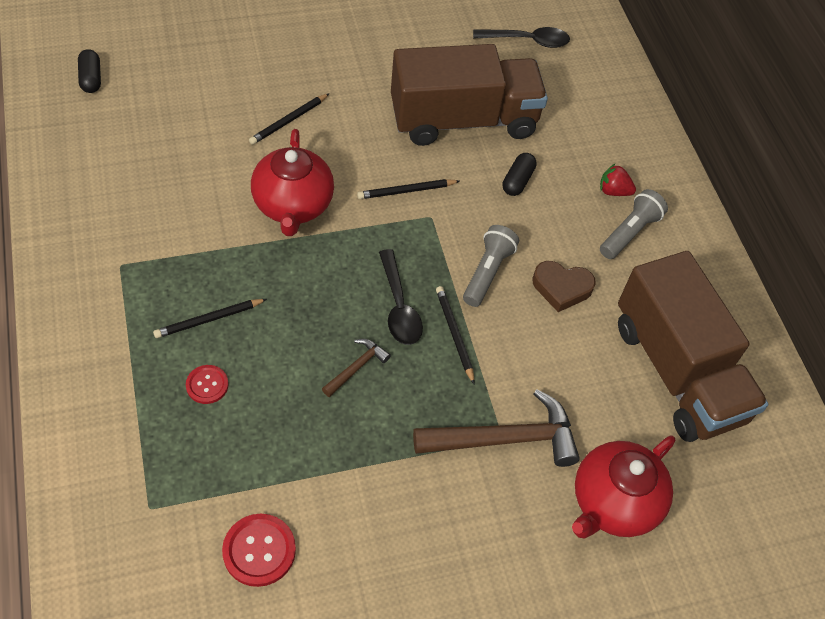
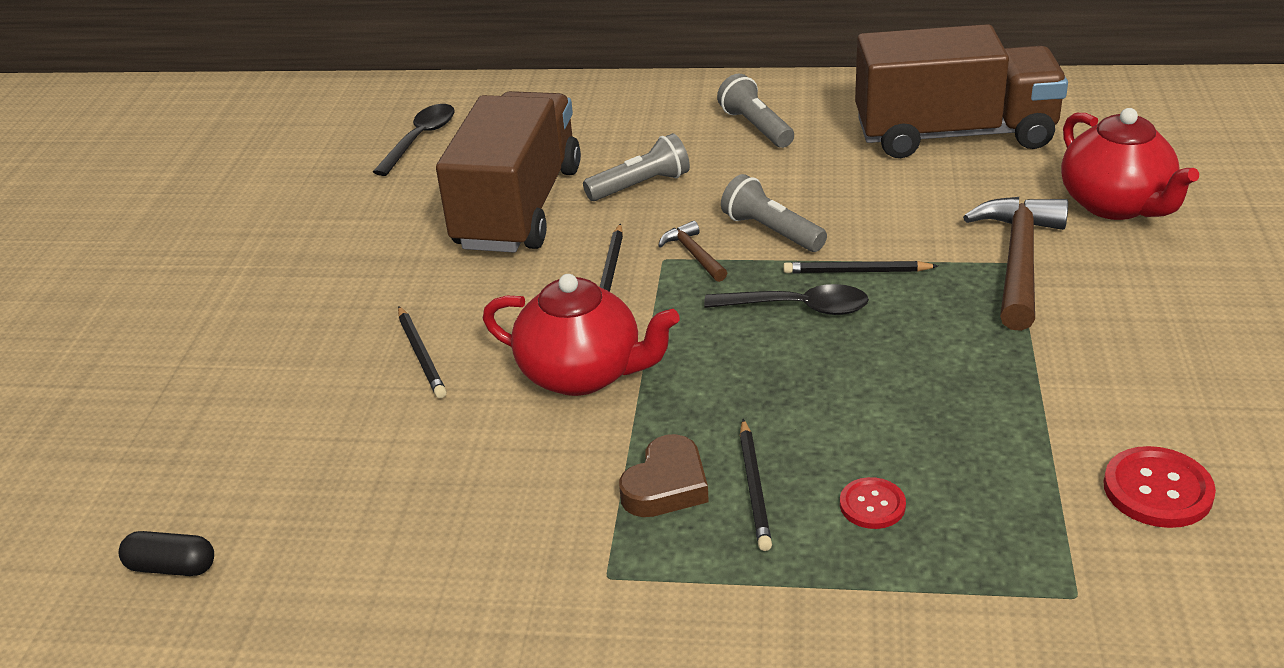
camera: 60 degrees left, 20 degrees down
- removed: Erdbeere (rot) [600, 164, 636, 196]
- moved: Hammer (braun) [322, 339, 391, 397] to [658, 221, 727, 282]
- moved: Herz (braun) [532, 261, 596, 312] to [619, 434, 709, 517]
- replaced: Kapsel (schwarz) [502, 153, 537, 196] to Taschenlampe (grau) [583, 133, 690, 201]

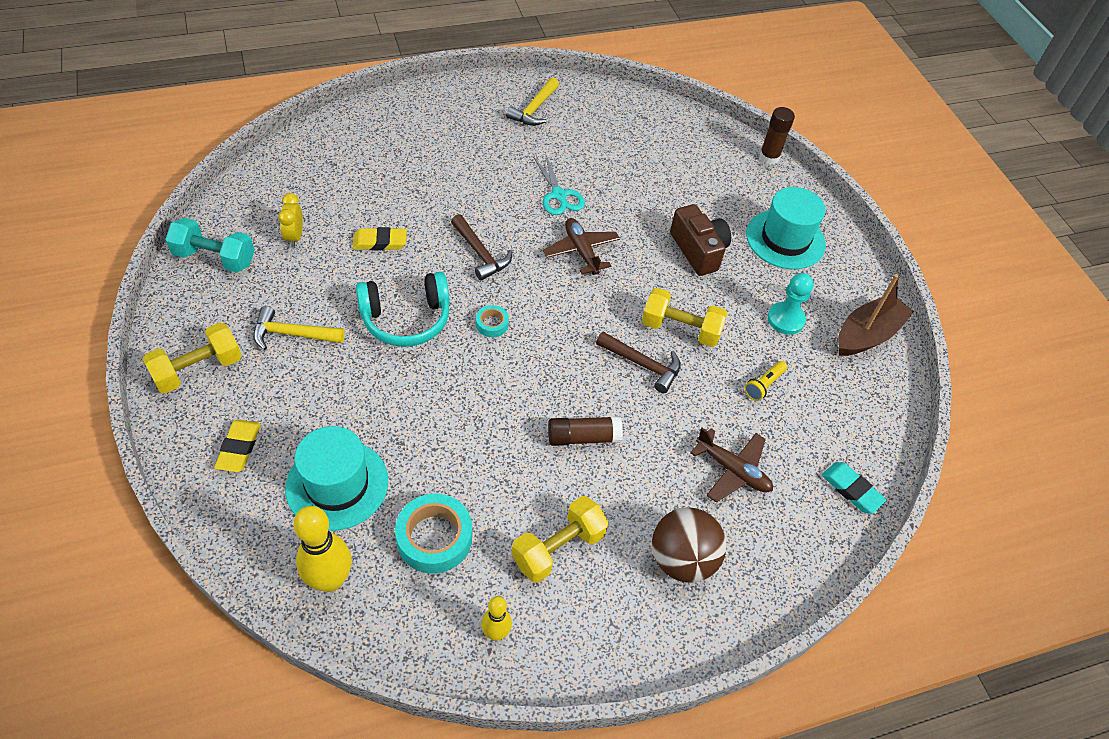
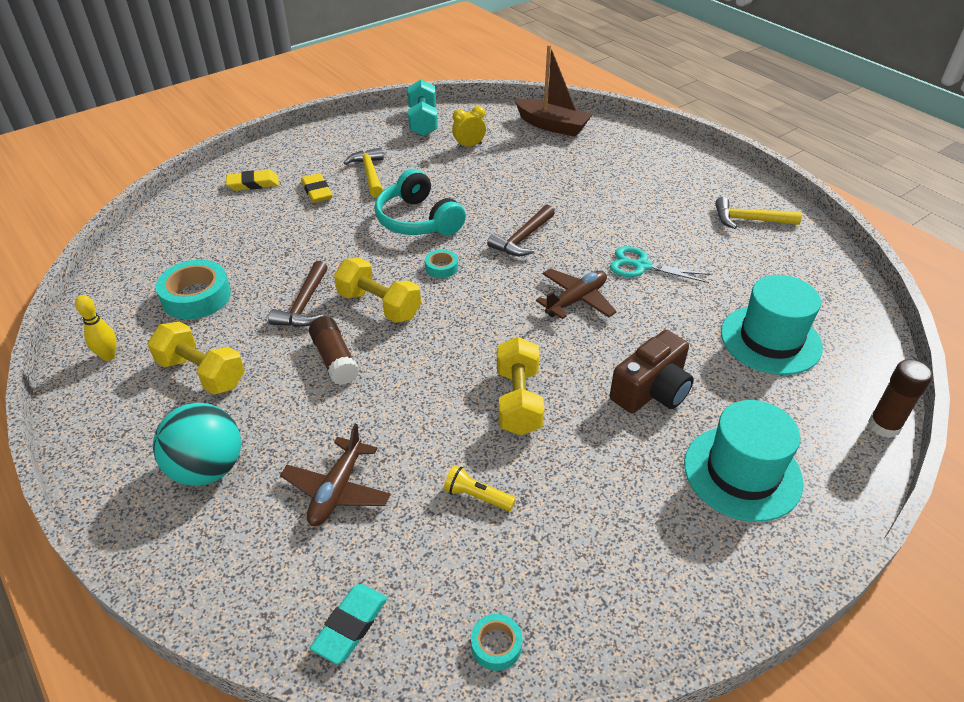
camera: 75 degrees right, 10 degrees down
- removed: Bowlingkegel (gelb) [293, 506, 352, 592]
- removed: Bauer (türkis) [767, 273, 814, 335]
- added: Klebeband (türkis) [471, 614, 522, 671]
- moved: Hantel (gelb) [143, 322, 242, 394] to [334, 258, 421, 323]
- moved: Hut (türkis) [285, 426, 388, 531] to [721, 275, 823, 375]
- moved: Radiergummi (gelb) [353, 227, 407, 250] to [301, 173, 332, 203]
- moved: Hammer (braun) [596, 332, 681, 393] to [268, 261, 328, 327]
- moved: Boot (braun) [838, 274, 914, 356] to [515, 45, 592, 137]
- recoloured: Ball (braun) [652, 507, 727, 583] to Ball (türkis) [153, 403, 241, 486]
- turned: Schere (türkis) [533, 155, 585, 215] = [610, 246, 711, 283] 60 degrees clockwise

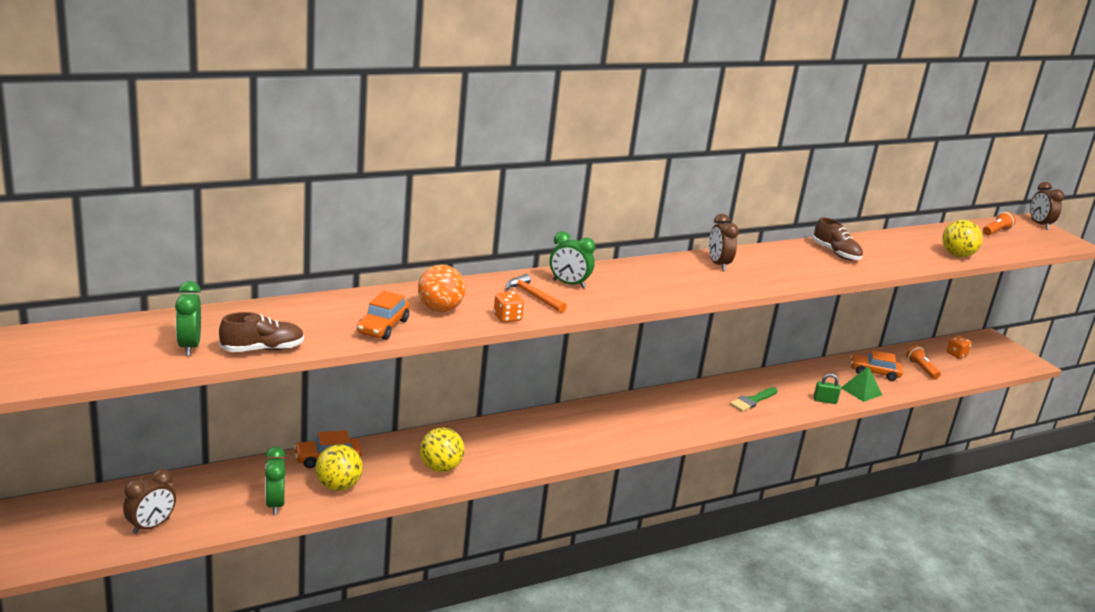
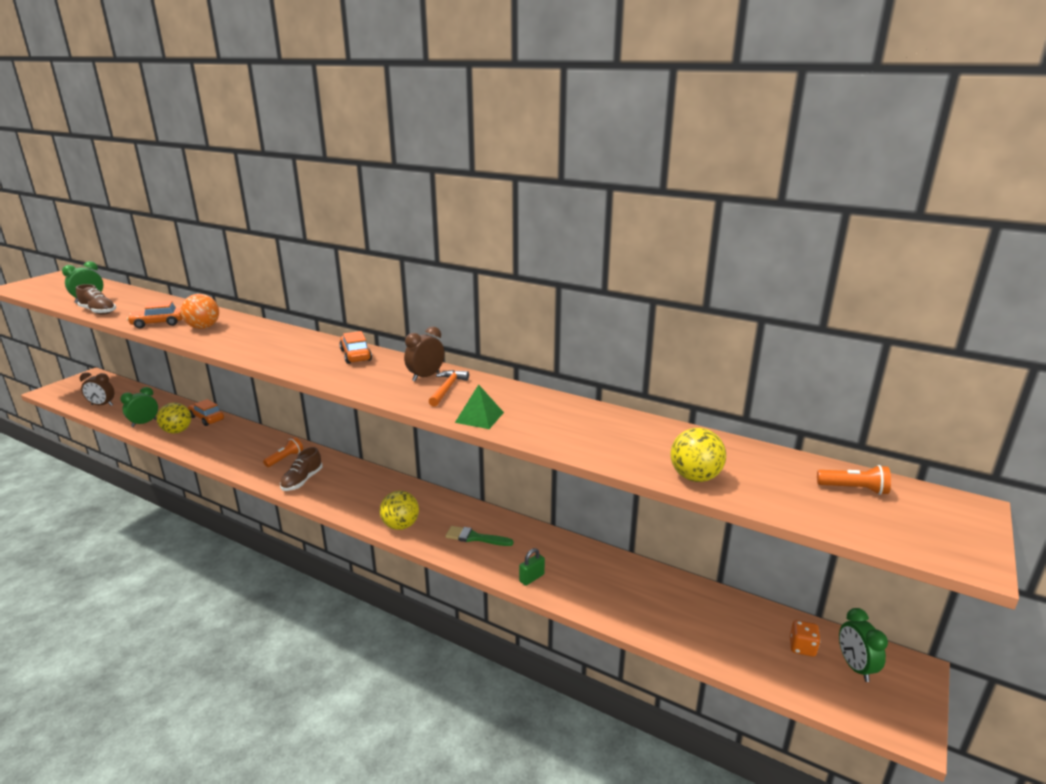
camera: 60 degrees right, 0 degrees up
- removed: Spielwürfel (orange) [494, 292, 524, 323]
- removed: Wecker (braun) [1030, 182, 1064, 230]
- moved: Ball (gelb) [420, 428, 464, 472] to [380, 491, 419, 530]
- moved: Hammer (orange) [506, 274, 567, 313] to [428, 370, 469, 407]
- moved: Wecker (grün) [550, 231, 595, 288] to [839, 608, 888, 682]
- moved: Schuh (braun) [813, 217, 863, 261] to [280, 447, 323, 491]
- moved: Pyramide (grün) [841, 366, 882, 402] to [455, 384, 504, 429]
- moved: Auto (orange) [850, 350, 903, 381] to [339, 331, 372, 364]
- moved: Taschenlampe (orange) [906, 345, 941, 379] to [263, 437, 303, 467]
- turned: Vorhängeschloss (grün) [813, 374, 841, 404] = [519, 548, 545, 586] 75 degrees clockwise

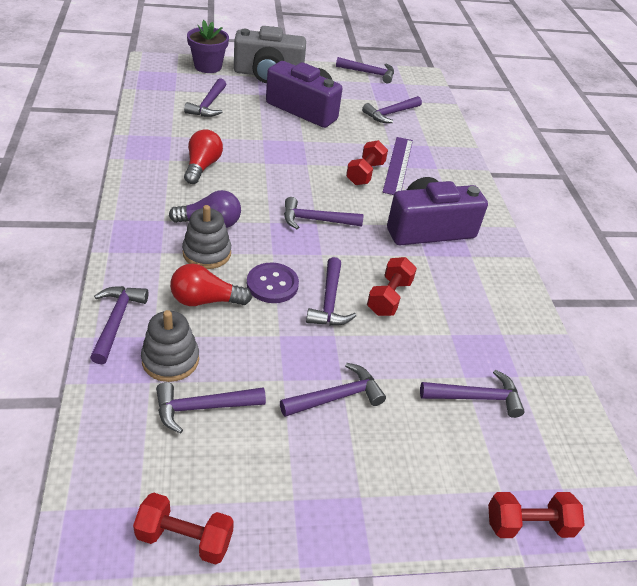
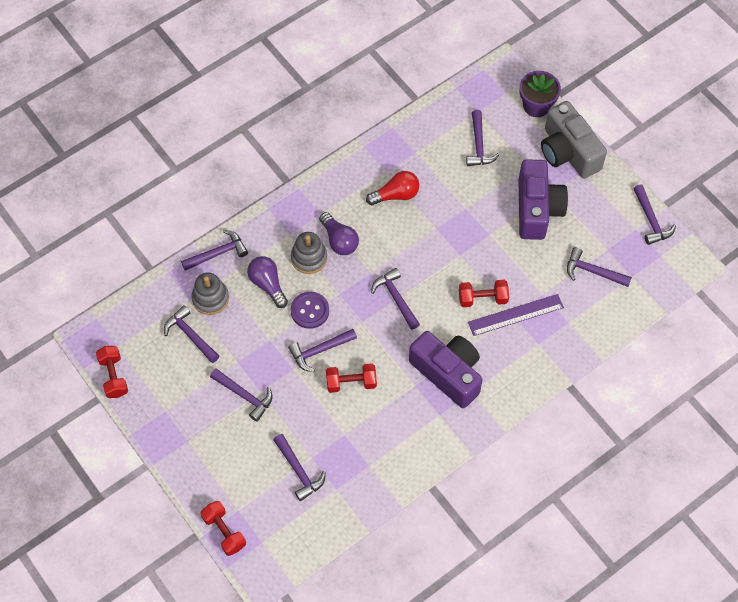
camera: 65 degrees right, 20 degrees up
- recoloured: Glühbirne (rot) [170, 264, 252, 306] to Glühbirne (lila) [247, 256, 288, 308]
- turned: Hammer (lila) [184, 78, 226, 117] = [466, 110, 499, 166] 75 degrees counterclockwise

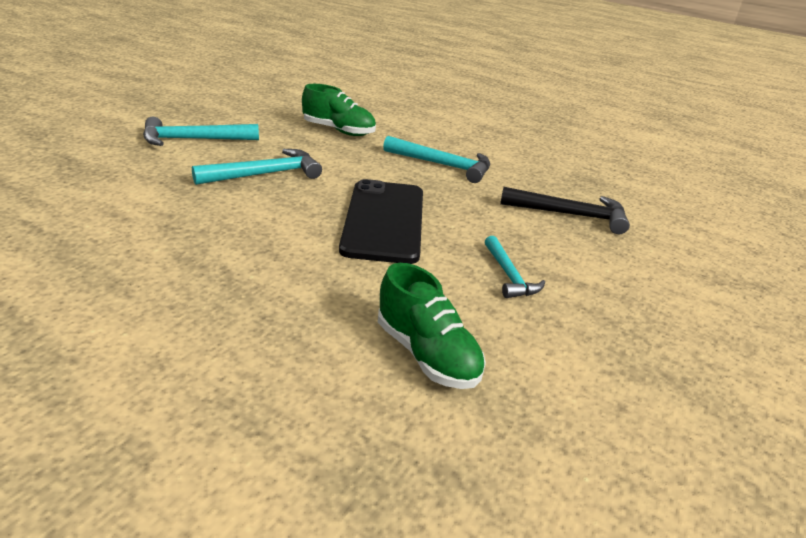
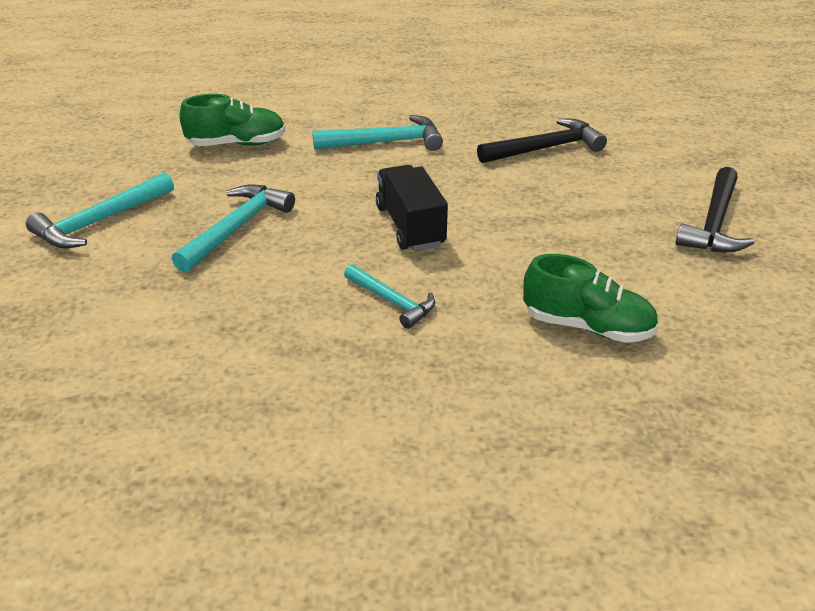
camera: 30 degrees left, 5 degrees up
- added: Hammer (schwarz) [675, 167, 755, 253]
- moved: Hammer (türkis) [485, 236, 545, 298] to [344, 264, 435, 329]
- replaced: Handy (schwarz) [339, 179, 423, 264] to Lastwagen (schwarz) [376, 165, 448, 251]

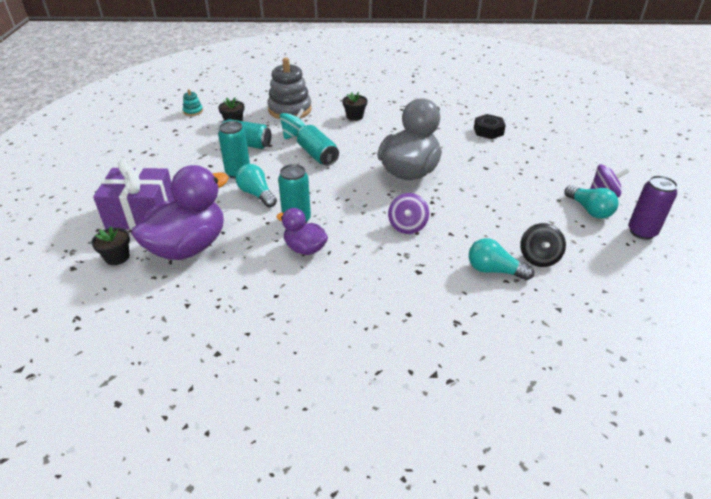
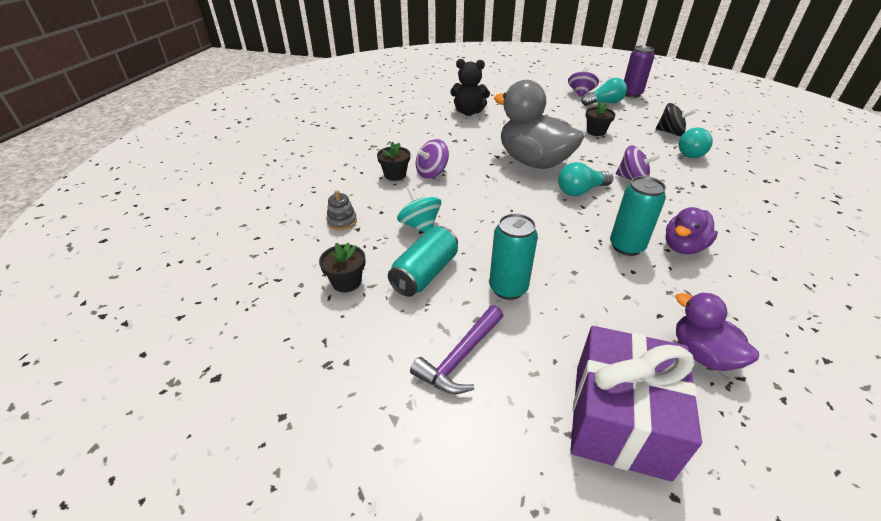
camera: 75 degrees left, 0 degrees up
- removed: Stapelspielzeug (türkis) [183, 89, 203, 116]
- removed: Dose (türkis) [297, 125, 339, 166]
- added: Hammer (lila) [410, 305, 503, 394]
- added: Kreisel (lila) [416, 139, 449, 179]
- moved: Blumentopf (schwarz) [91, 226, 130, 265] to [585, 102, 616, 136]
- moved: Glühbirne (türkis) [236, 164, 277, 208] to [558, 162, 613, 196]
- replaced: Sechskantmutter (schwarz) [474, 114, 506, 139] to Teddybär (schwarz) [450, 59, 490, 116]
- resized: Ente (lila) [131, 165, 229, 260] = [676, 293, 759, 371] x0.53
- resized: Stapelspielzeug (grau) [267, 58, 312, 119] = [326, 190, 357, 230] x0.44

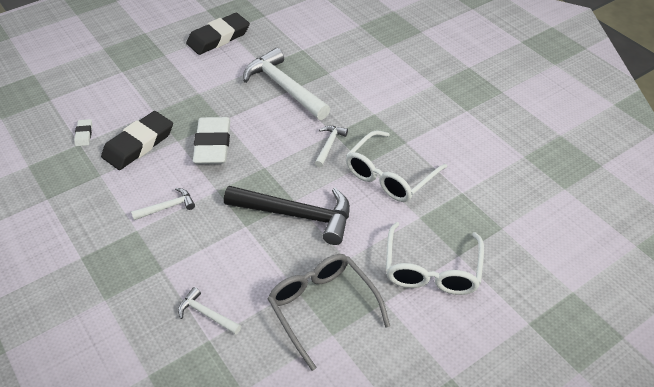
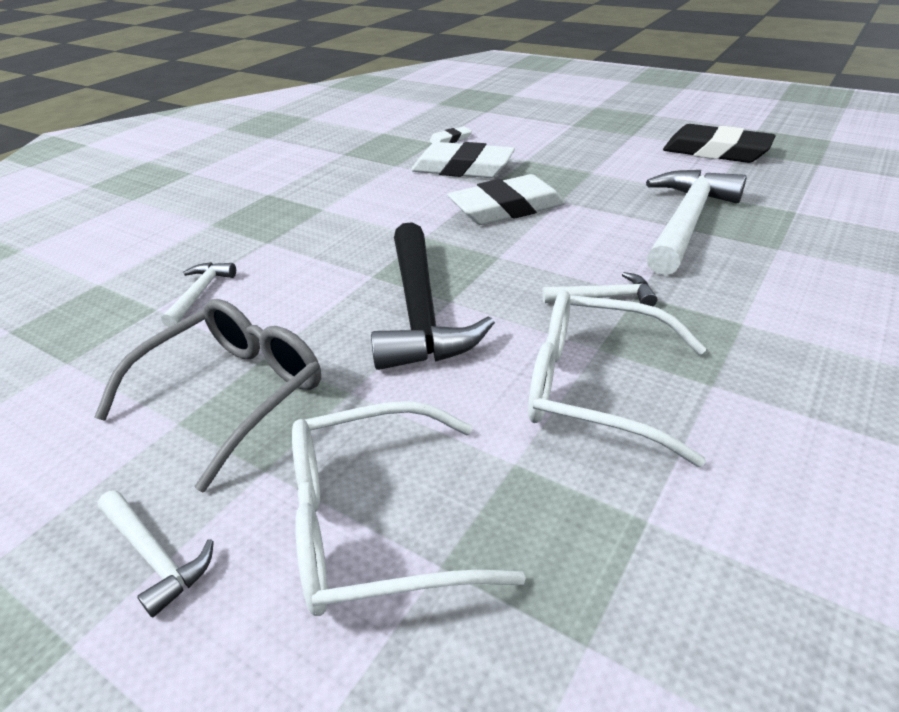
camera: 70 degrees right, 10 degrees down
- moved: Hammer (weiß) [131, 188, 195, 220] to [98, 490, 214, 618]
- recoloured: Radiergummi (schwarz) [101, 111, 173, 170] to Radiergummi (weiß) [411, 142, 515, 178]

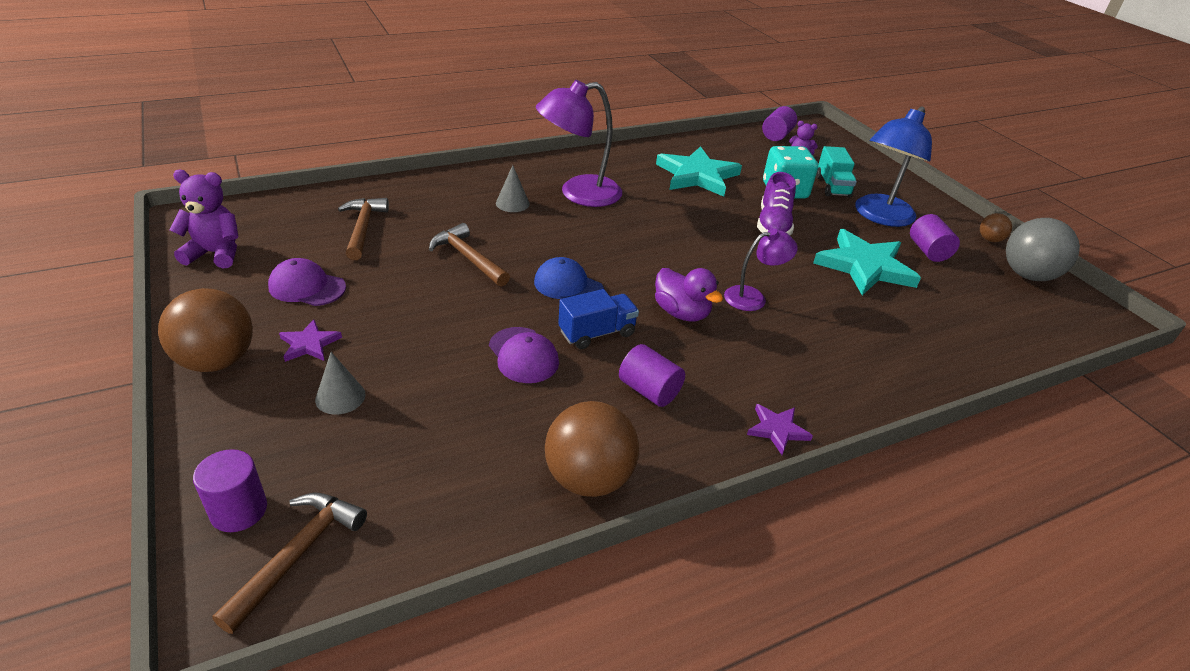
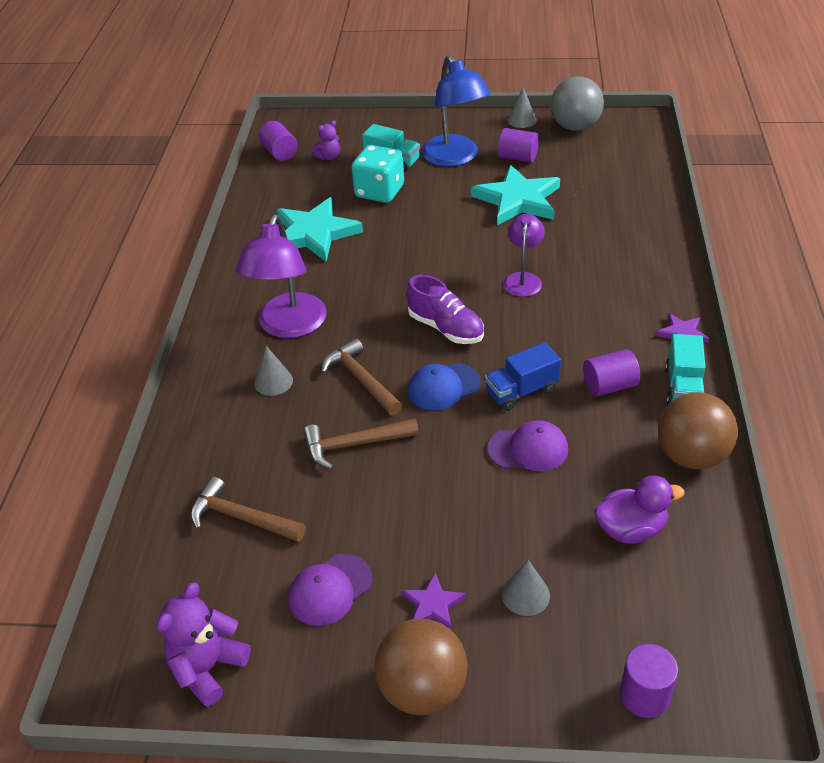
camera: 55 degrees left, 5 degrees up
- added: Lastwagen (türkis) [665, 334, 705, 405]
- moved: Hammer (braun) [212, 493, 367, 634] to [321, 338, 402, 415]
- moved: Ente (lila) [655, 268, 723, 321] to [594, 476, 685, 544]
- moved: Schuh (lila) [757, 172, 796, 235] to [407, 275, 484, 344]
- replaced: Ball (braun) [980, 213, 1012, 242] to Kegel (grau) [507, 87, 537, 128]
- turned: Lastwagen (blau) [558, 289, 639, 349] = [485, 342, 561, 411] 120 degrees counterclockwise

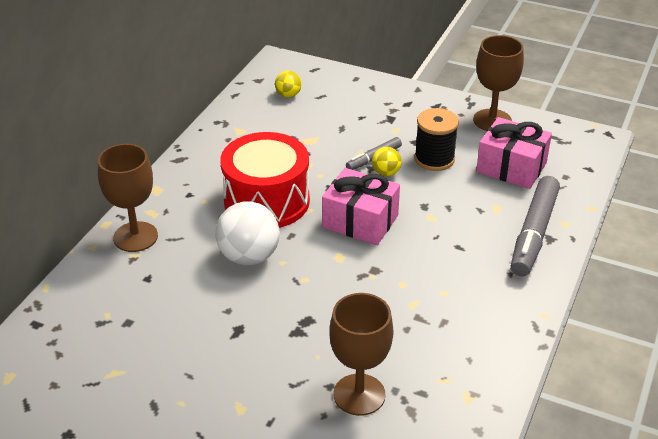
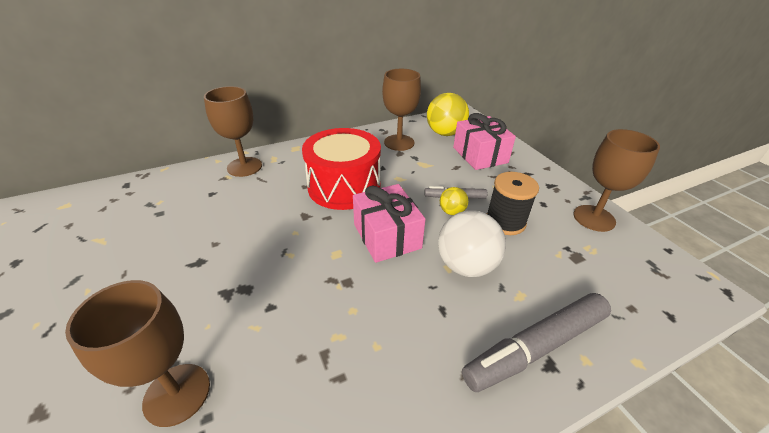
camera: 40 degrees right, 0 degrees up
- added: Kelch (braun) [382, 69, 421, 151]
- moved: Ball (weiß) [215, 201, 280, 265] to [438, 211, 506, 277]
- moved: Geschenk (rosa) [476, 117, 552, 189] to [453, 113, 516, 170]
- resized: Ball (gelb) [275, 71, 302, 98] = [427, 93, 469, 136] x1.94

